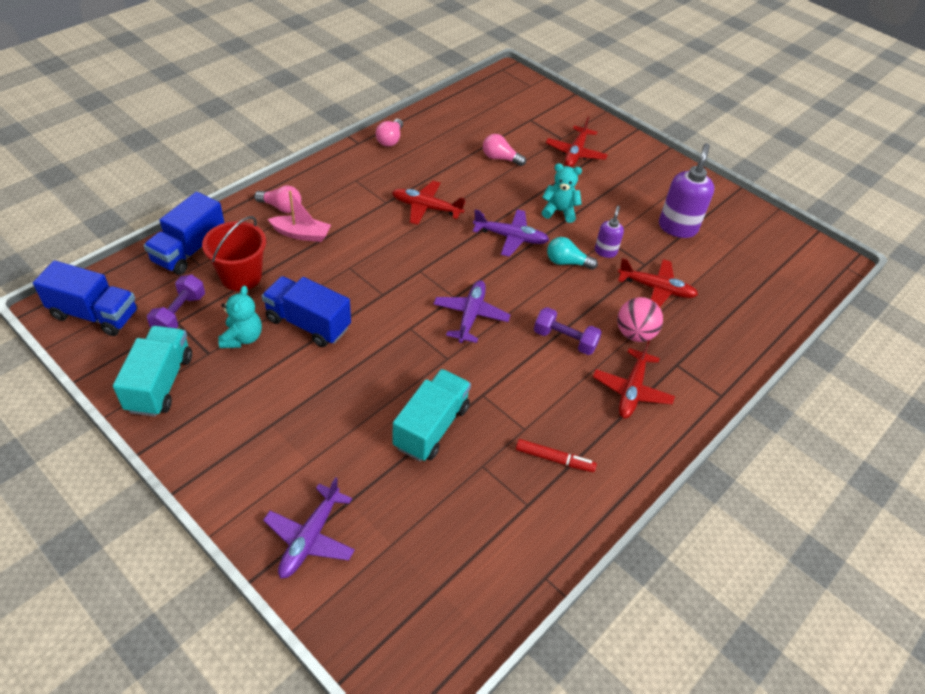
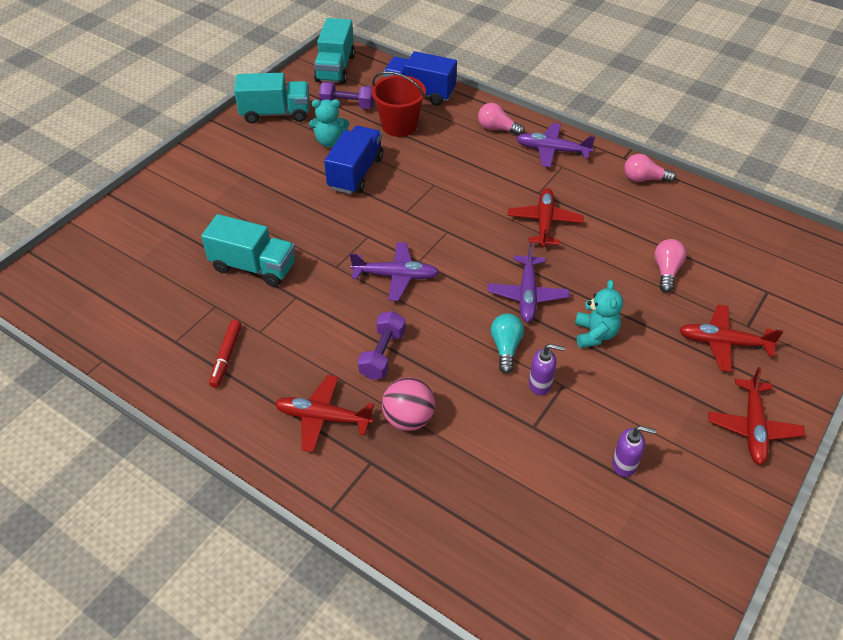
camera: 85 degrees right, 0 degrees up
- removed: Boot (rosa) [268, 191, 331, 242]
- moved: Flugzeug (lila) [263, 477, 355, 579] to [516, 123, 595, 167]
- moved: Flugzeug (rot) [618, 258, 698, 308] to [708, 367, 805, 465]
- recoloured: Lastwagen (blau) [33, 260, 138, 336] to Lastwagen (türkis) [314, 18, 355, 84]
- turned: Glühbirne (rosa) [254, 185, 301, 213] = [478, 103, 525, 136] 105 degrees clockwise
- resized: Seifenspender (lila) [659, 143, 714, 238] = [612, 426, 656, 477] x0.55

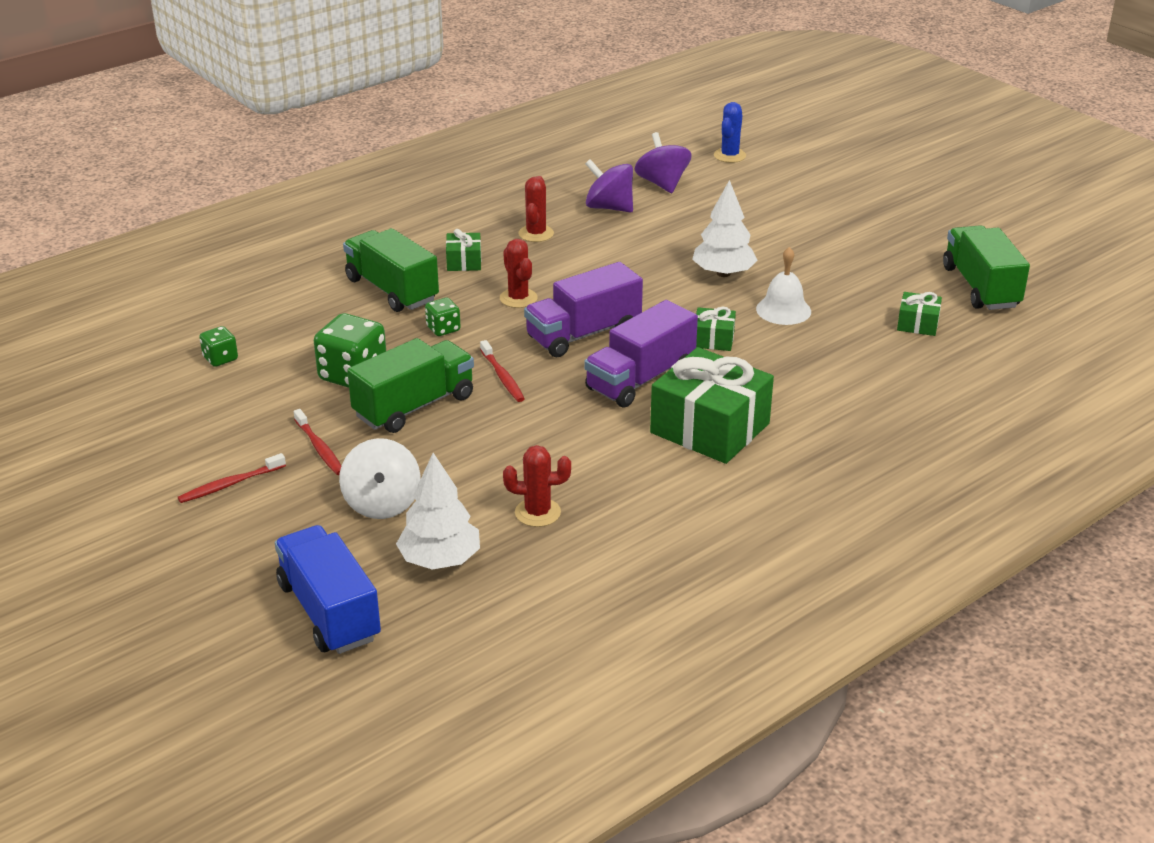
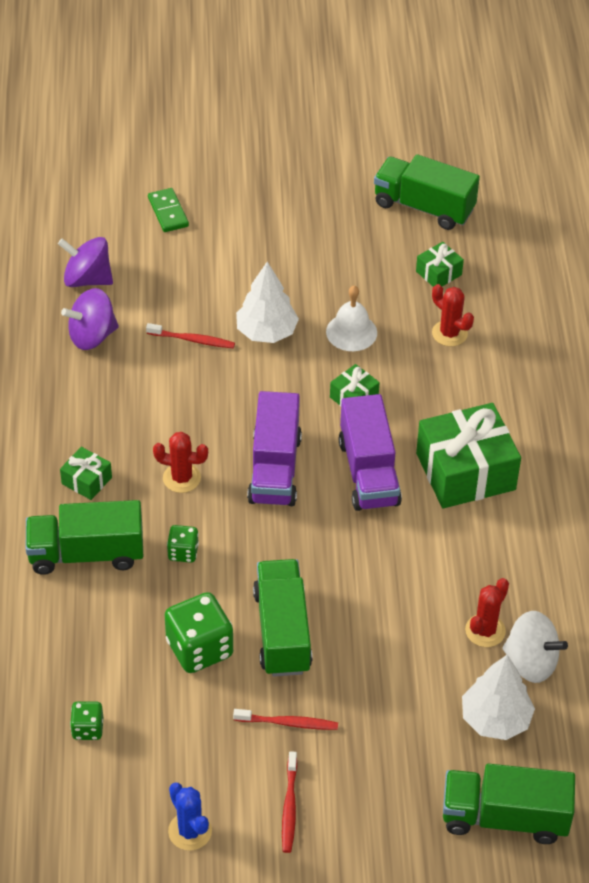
camera: 55 degrees left, 15 degrees up
- added: Dominostein (grün) [148, 188, 189, 232]
- moved: Kreisel (weiß) [339, 438, 421, 519] to [502, 611, 568, 683]
- moved: Zahnbürste (rot) [480, 340, 525, 402] to [146, 323, 235, 348]
- moved: Kaktus (rot) [518, 176, 554, 242] to [432, 284, 474, 347]
- moved: Kaktus (blau) [714, 102, 746, 163] to [168, 783, 212, 851]
- recoloured: Lastwagen (blau) [275, 525, 381, 654] to Lastwagen (grün) [443, 764, 575, 844]

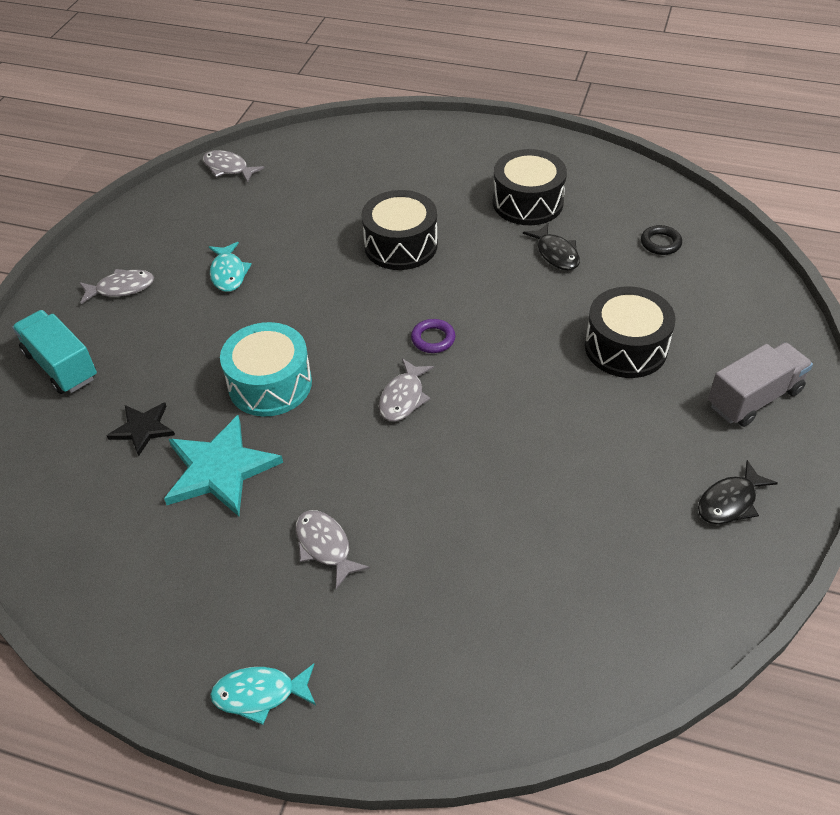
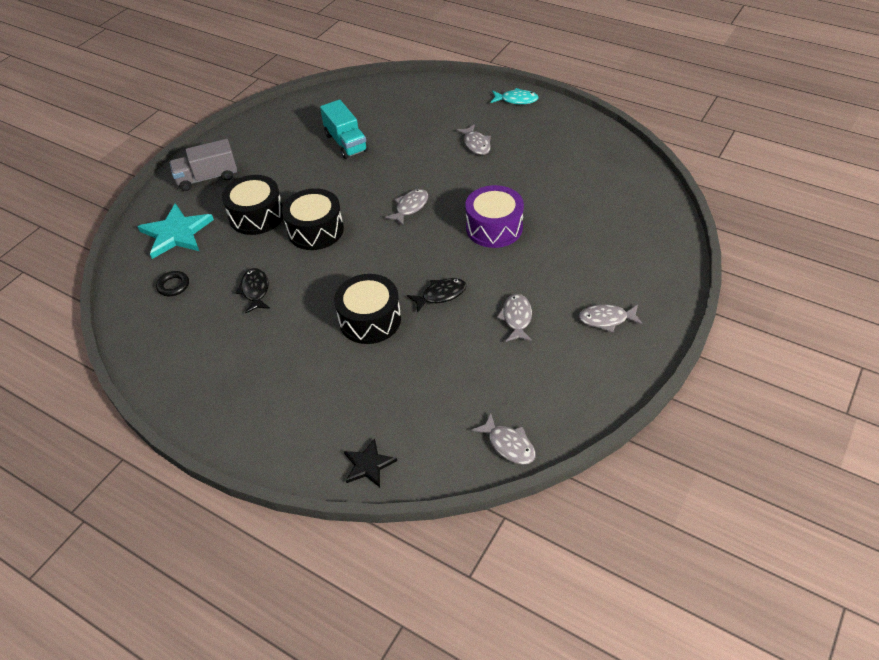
camera: 165 degrees left, 0 degrees up
- removed: Ring (lila) [411, 319, 455, 353]
- moved: Lastwagen (türkis) [12, 310, 97, 394] to [320, 100, 368, 159]
- moved: Stern (schwarz) [107, 403, 175, 456] to [344, 438, 397, 487]
- moved: Stern (türkis) [164, 415, 283, 516] to [137, 203, 214, 259]
- moved: Trommel (schwarz) [493, 149, 567, 225] to [282, 188, 344, 250]
- moved: Fisch (schwarz) [698, 460, 778, 525] to [407, 278, 466, 313]
- recoloured: Fisch (türkis) [209, 242, 252, 292] to Fisch (grau) [497, 294, 532, 342]
- recoloured: Trommel (türkis) [220, 322, 312, 416] to Trommel (lila) [465, 185, 524, 248]

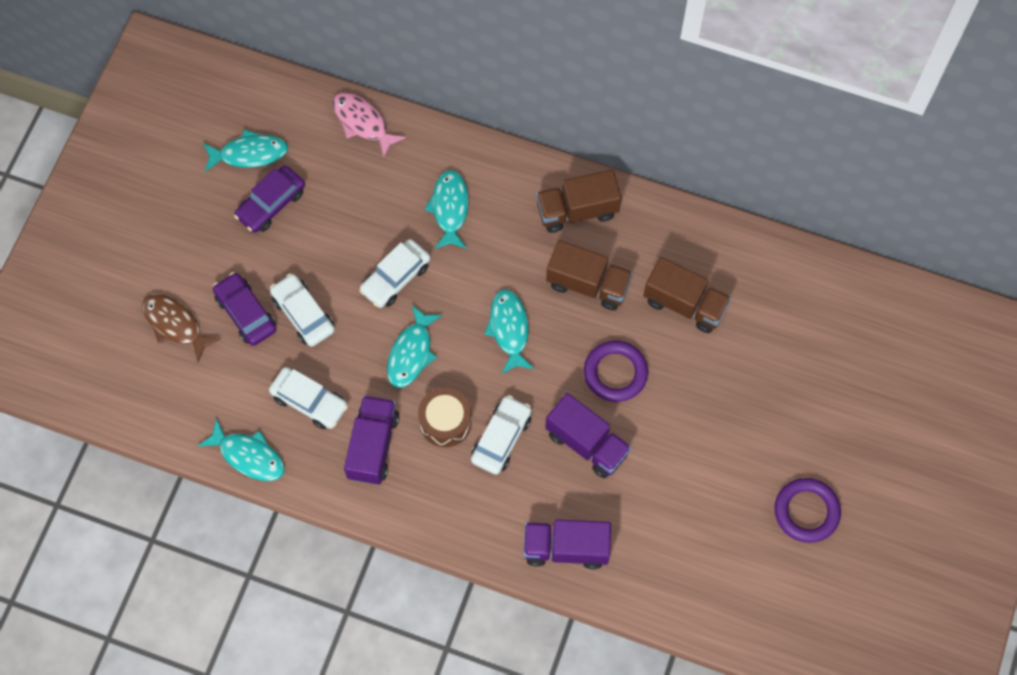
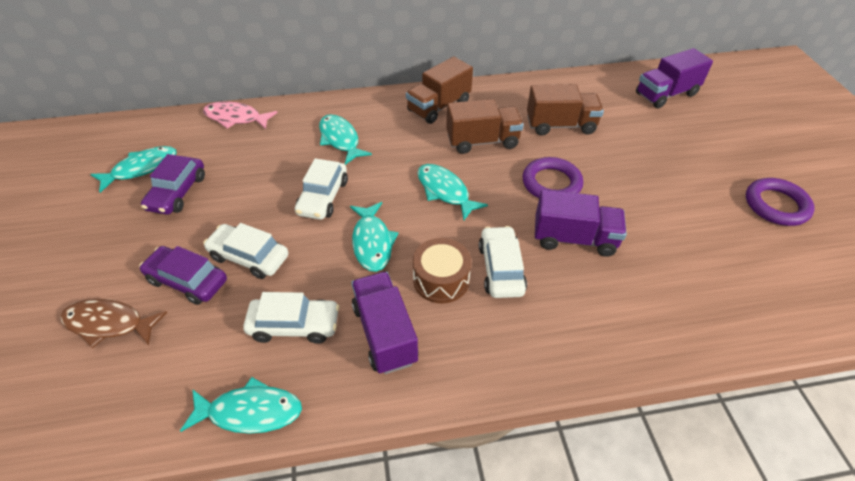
camera: 30 degrees left, 20 degrees down
- moved: Lastwagen (lila) [523, 519, 611, 569] to [636, 48, 713, 108]

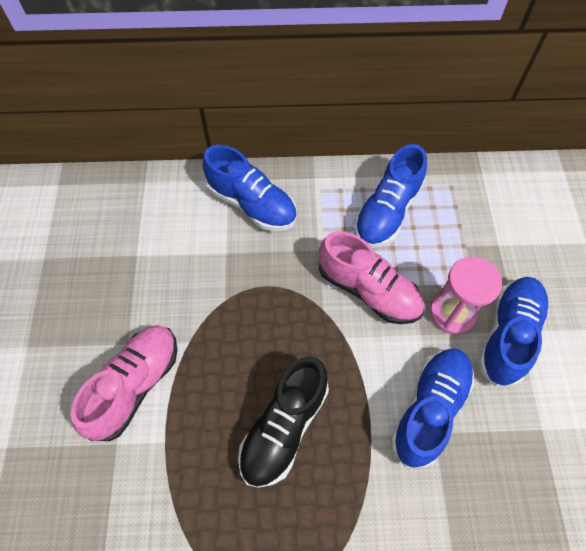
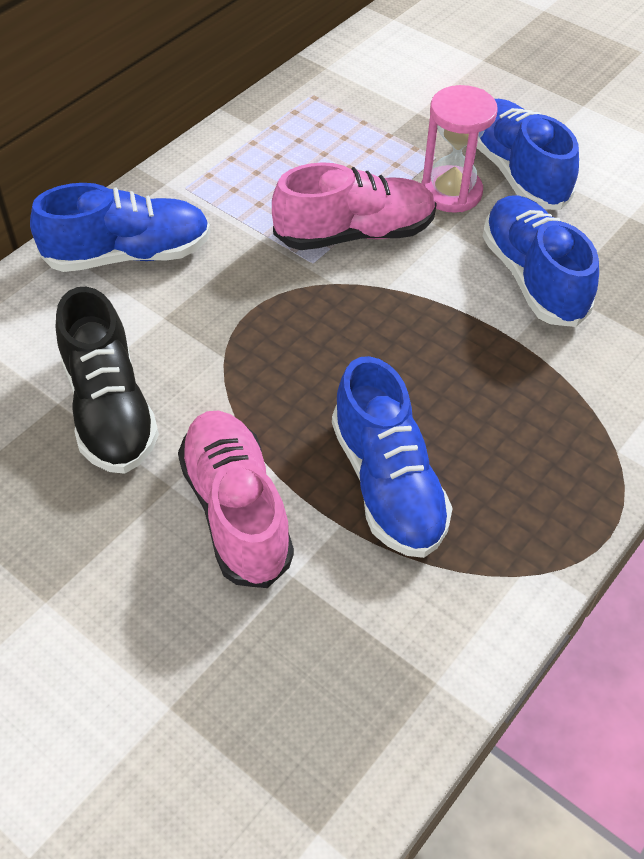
camera: 50 degrees left, 10 degrees down
- moved: Schuh (schwarz) [238, 356, 329, 488] to [56, 287, 159, 474]
- moved: Schuh (blau) [354, 144, 427, 248] to [332, 356, 453, 558]

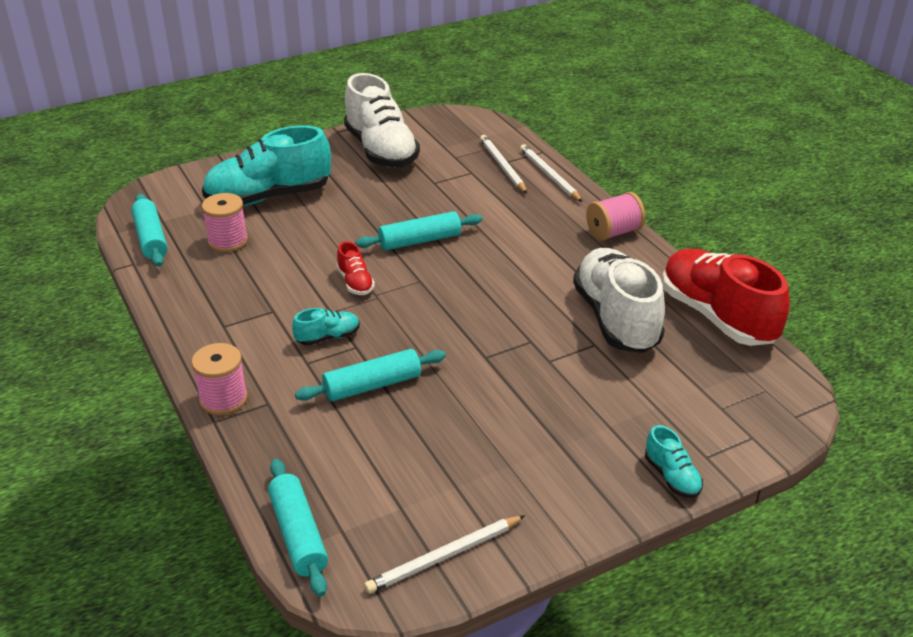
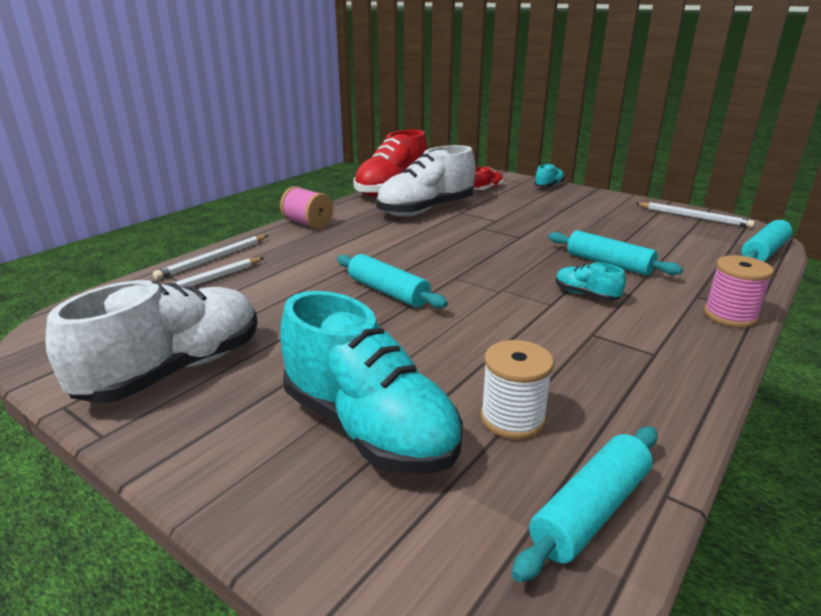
camera: 115 degrees left, 10 degrees down
- moved: Schuh (rot) [337, 241, 375, 295] to [474, 167, 504, 190]
- recoloured: Garnrolle (rosa) [202, 193, 248, 252] to Garnrolle (weiß) [481, 340, 554, 439]

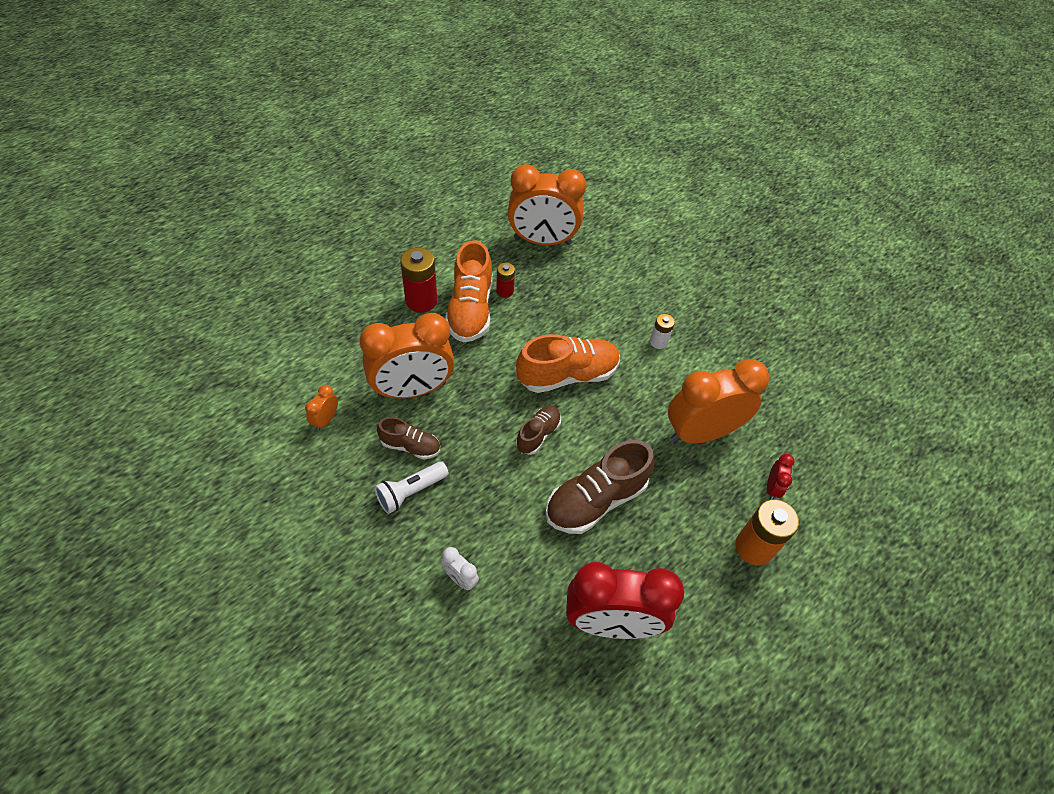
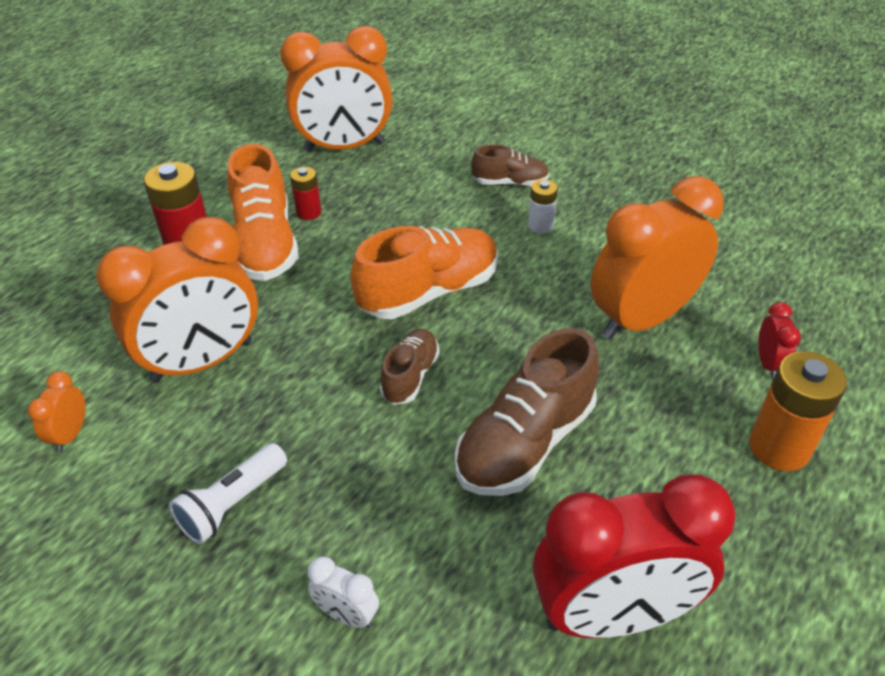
camera: 10 degrees left, 10 degrees down
- moved: Schuh (braun) [377, 417, 440, 459] to [471, 144, 549, 186]

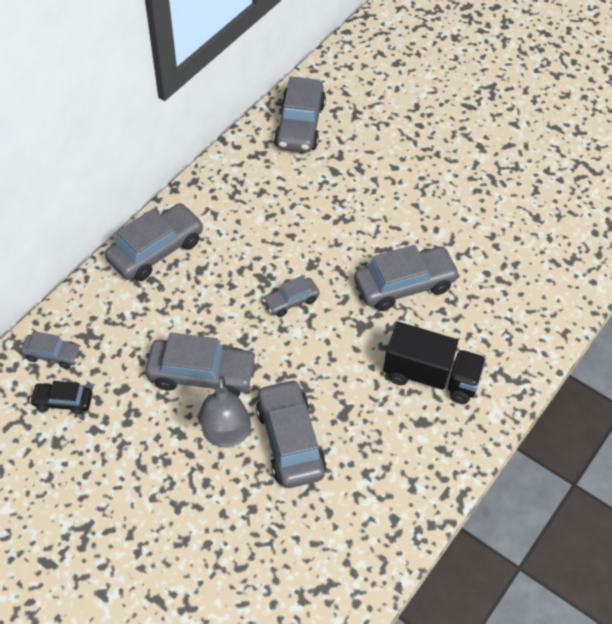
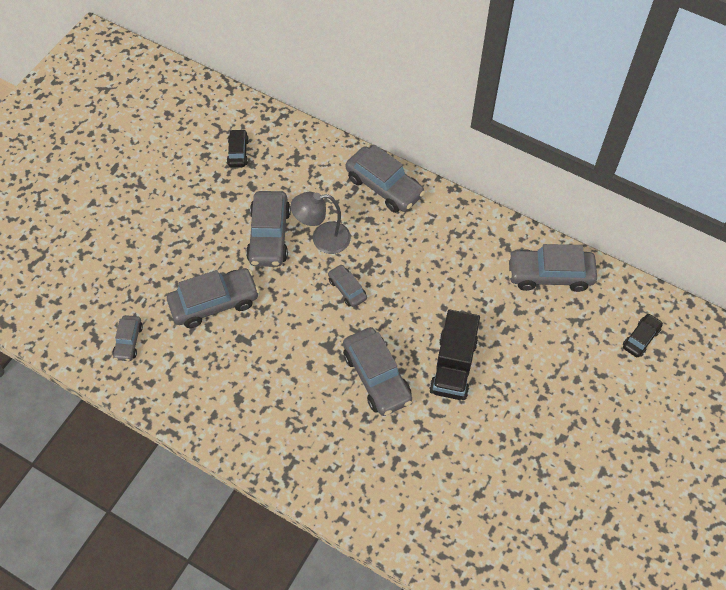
camera: 85 degrees right, 5 degrees up
- added: Auto (schwarz) [623, 313, 663, 357]
- moved: Auto (grau) [21, 331, 82, 369] to [113, 315, 143, 361]
- moved: Lampe (grau) [198, 376, 251, 448] to [291, 192, 351, 254]
- moved: Lastwagen (schwarz) [383, 322, 486, 404] to [429, 310, 480, 400]

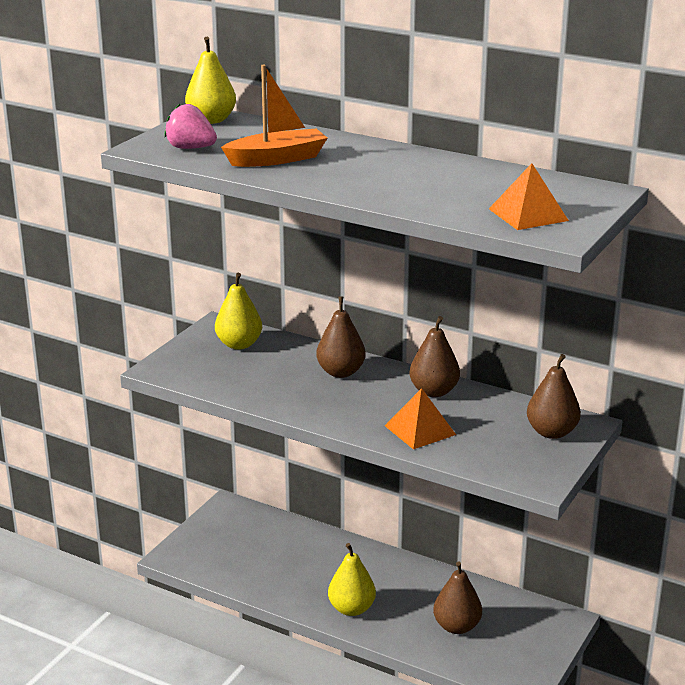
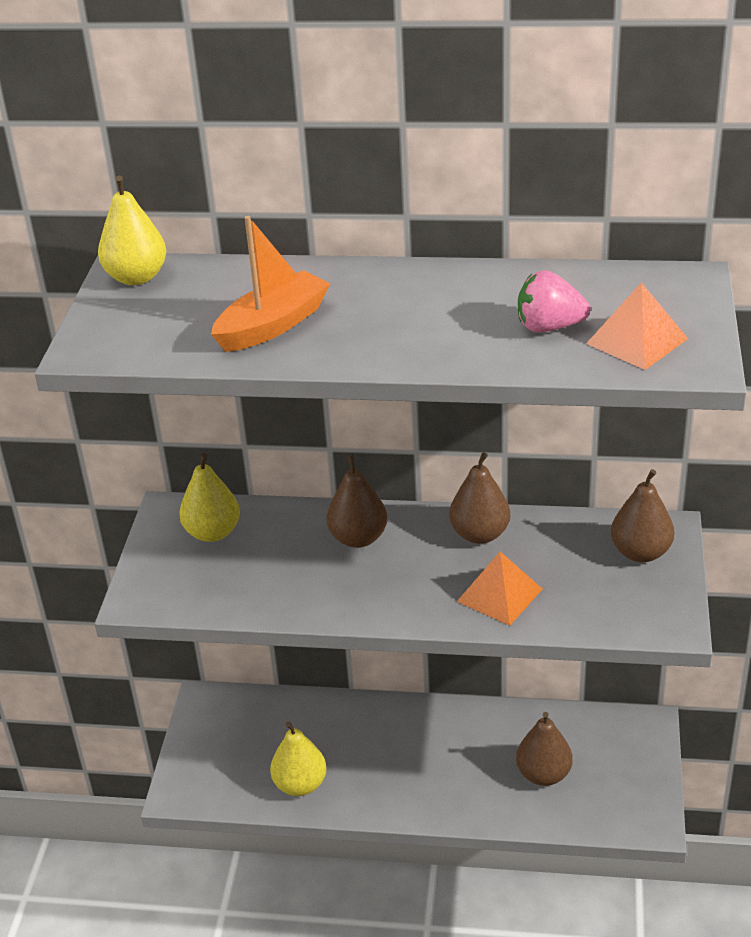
camera: 20 degrees left, 10 degrees up
- moved: Erdbeere (rosa) [164, 104, 217, 149] to [518, 270, 591, 333]
- moved: Birne (gelb) [328, 543, 376, 616] to [270, 722, 326, 796]

